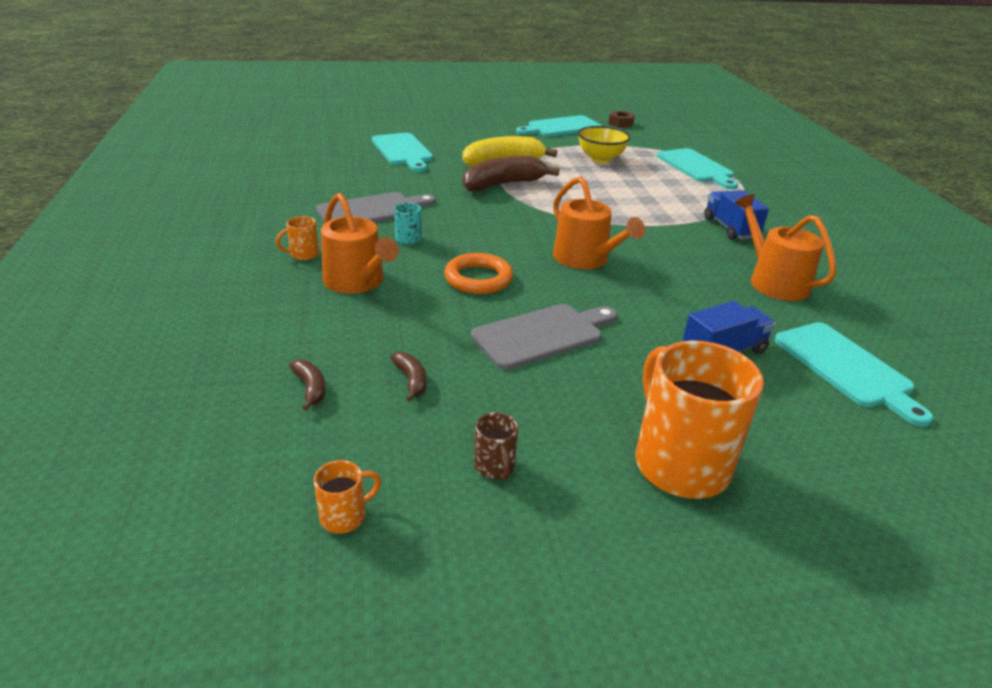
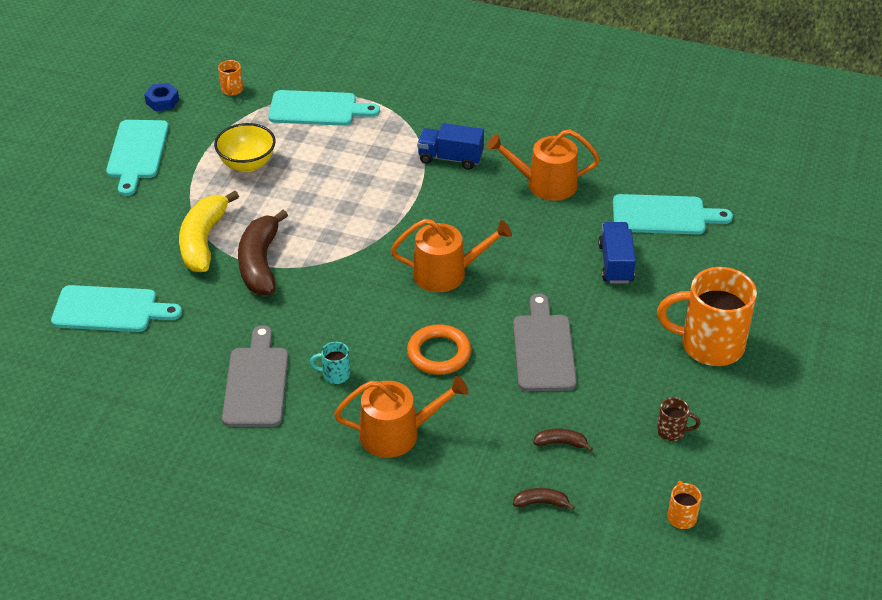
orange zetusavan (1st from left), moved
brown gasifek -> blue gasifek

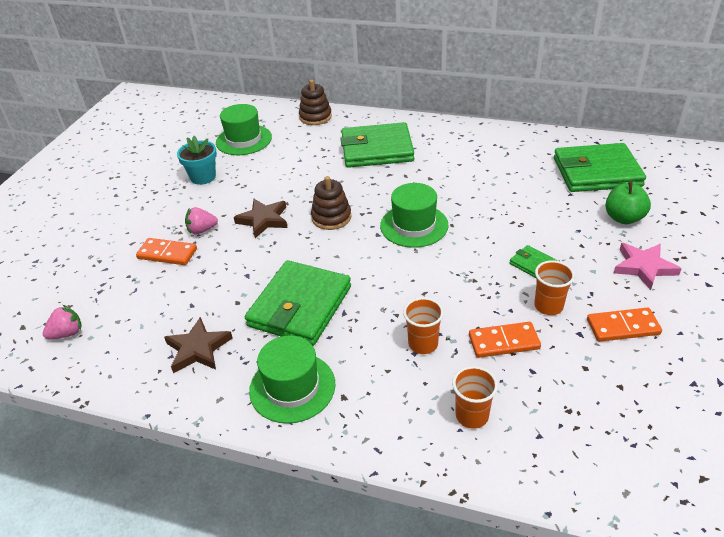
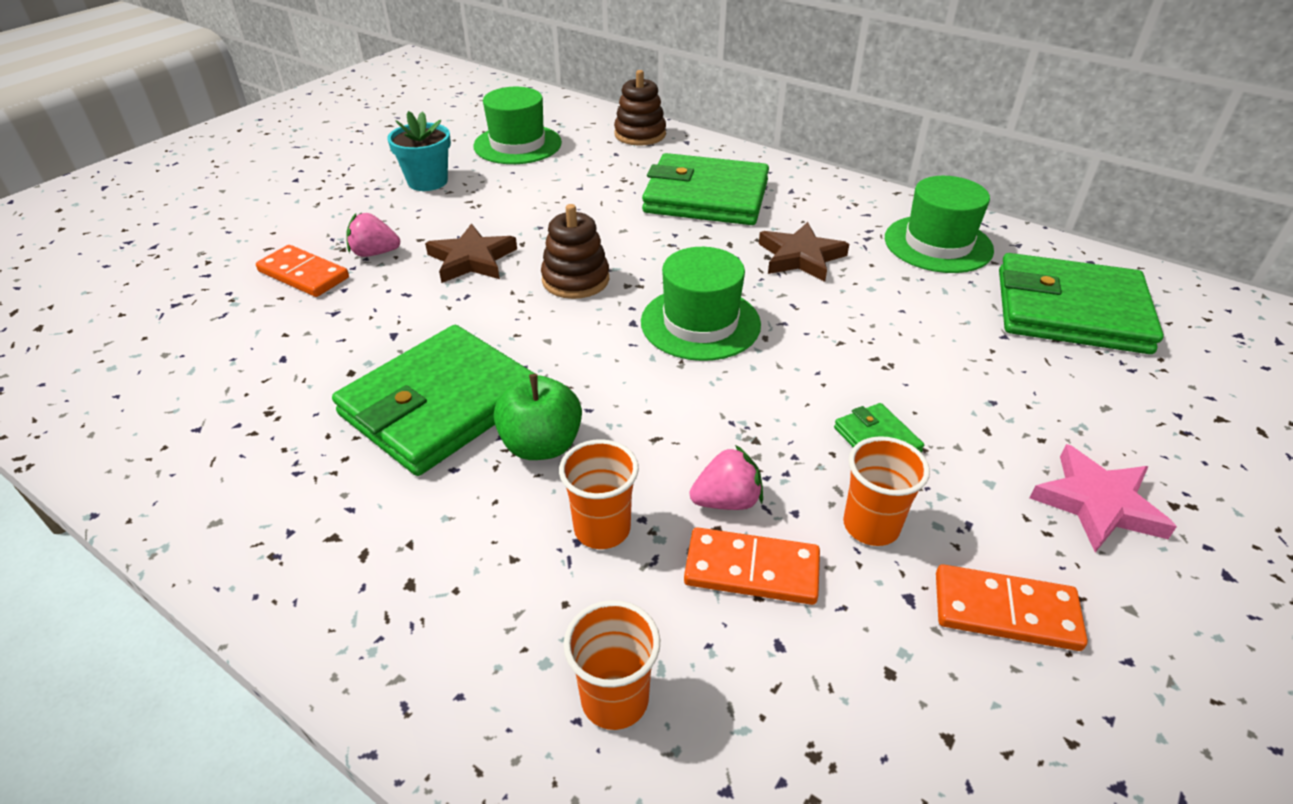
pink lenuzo (1st from left in the first image) -> pink lenuzo (2nd from left), moved
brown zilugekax (1st from left in the first image) -> brown zilugekax (2nd from left), moved
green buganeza (2nd from left in the first image) -> green buganeza (3rd from left), moved
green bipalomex, moved

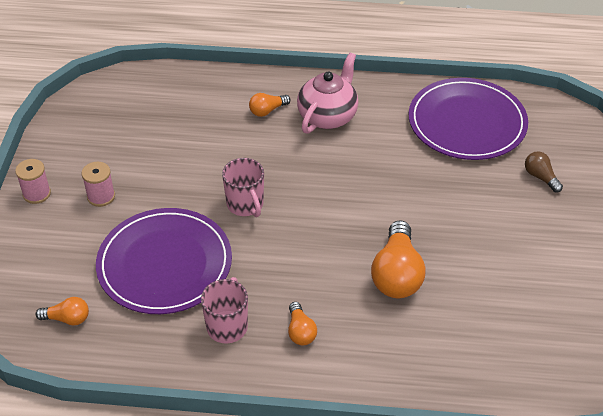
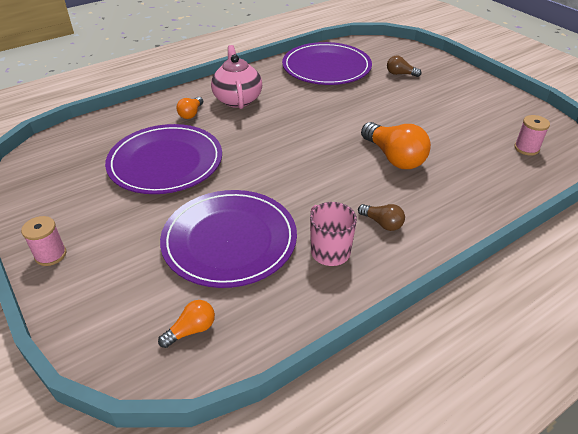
pink zetusavan (2nd from left) -> none
none -> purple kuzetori (1st from left)
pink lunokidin (2nd from left), moved
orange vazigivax (3rd from left) -> brown vazigivax (1st from left)

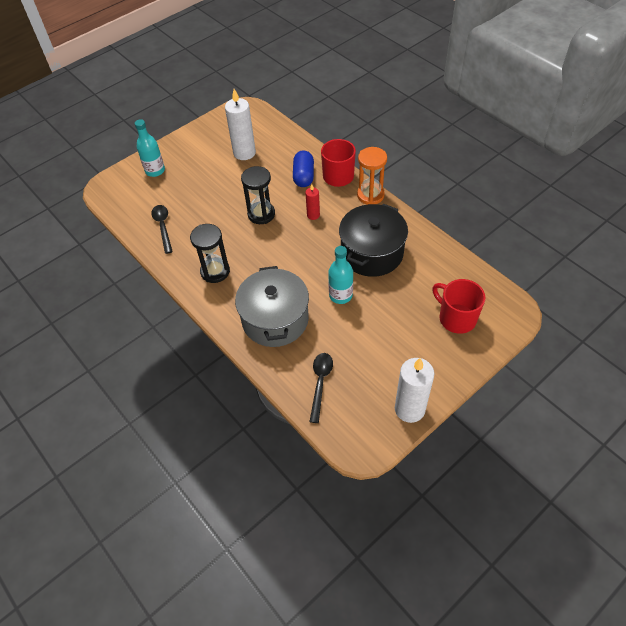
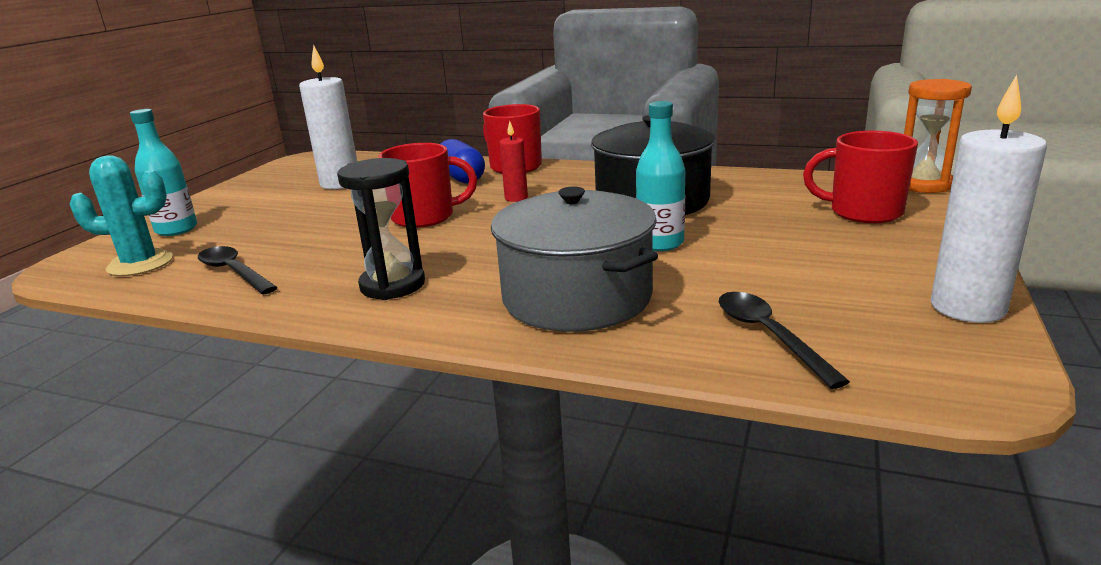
none -> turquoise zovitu
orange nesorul, moved
black nesorul (2nd from left) -> red zetusavan (1st from left)

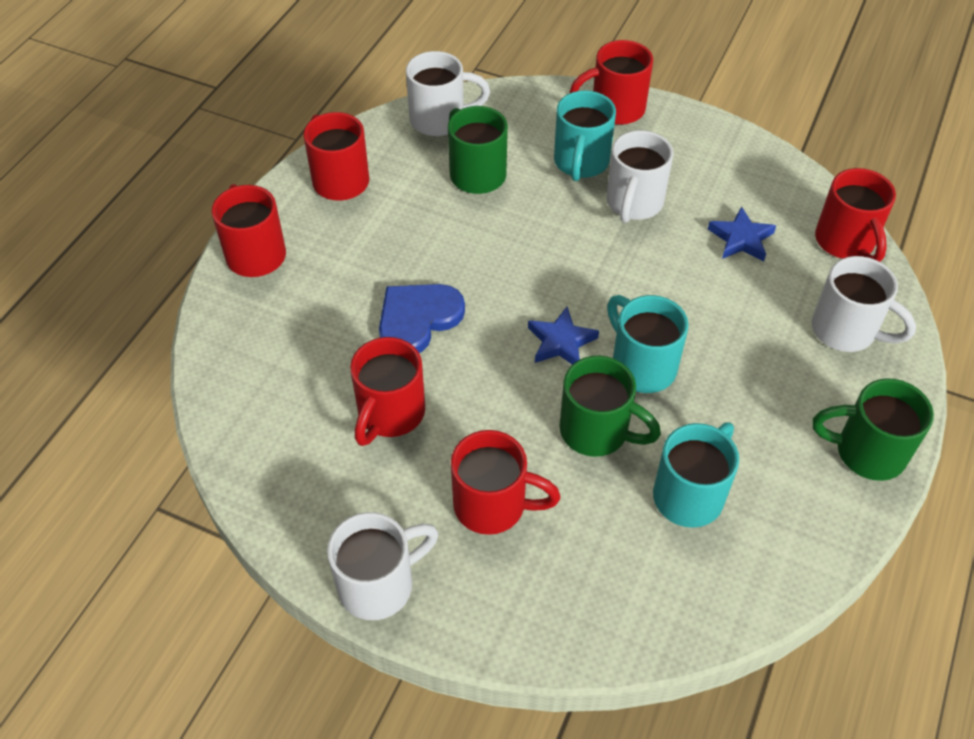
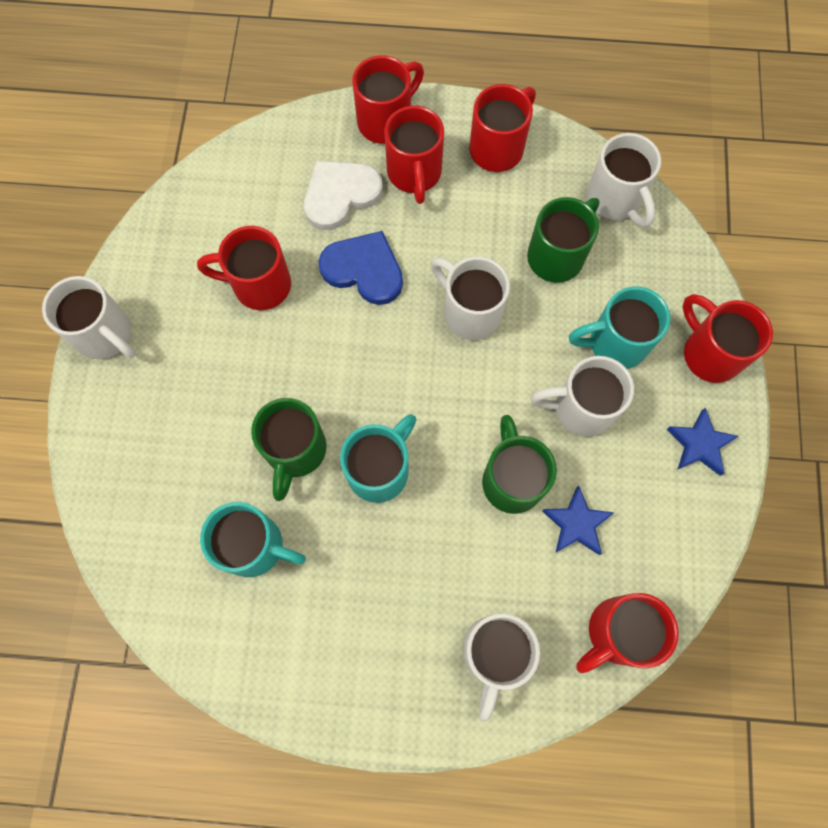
none -> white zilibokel
none -> white zetusavan (2nd from left)
red zetusavan (4th from left in the first image) -> red zetusavan (3rd from left), moved
blue zilugekax (1st from left in the first image) -> blue zilugekax (2nd from left), moved
green zetusavan (3rd from left in the first image) -> green zetusavan (2nd from left), moved

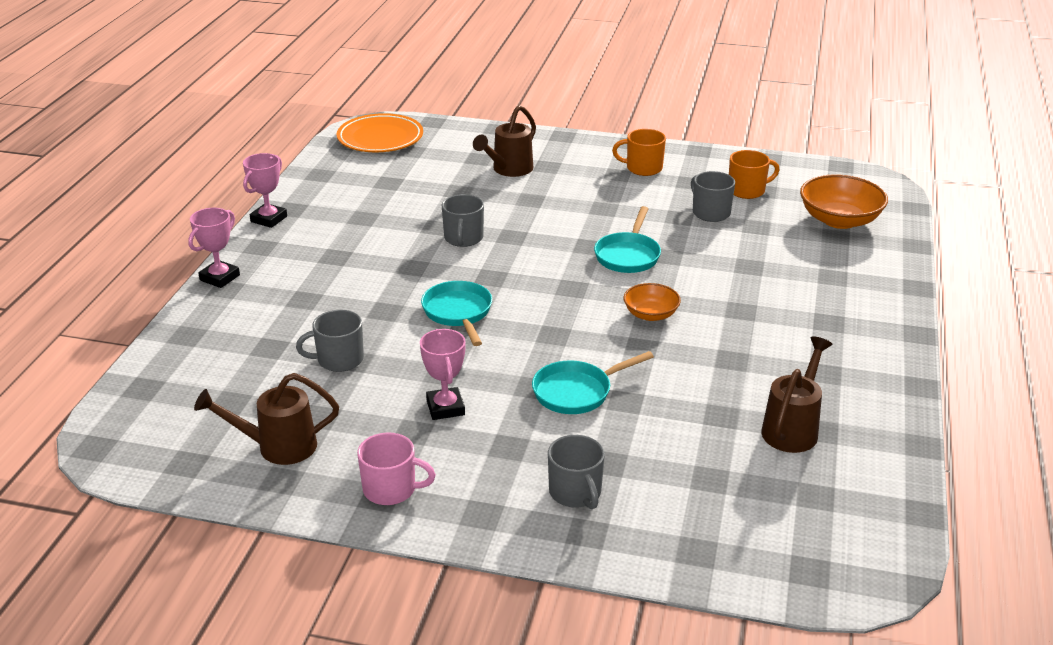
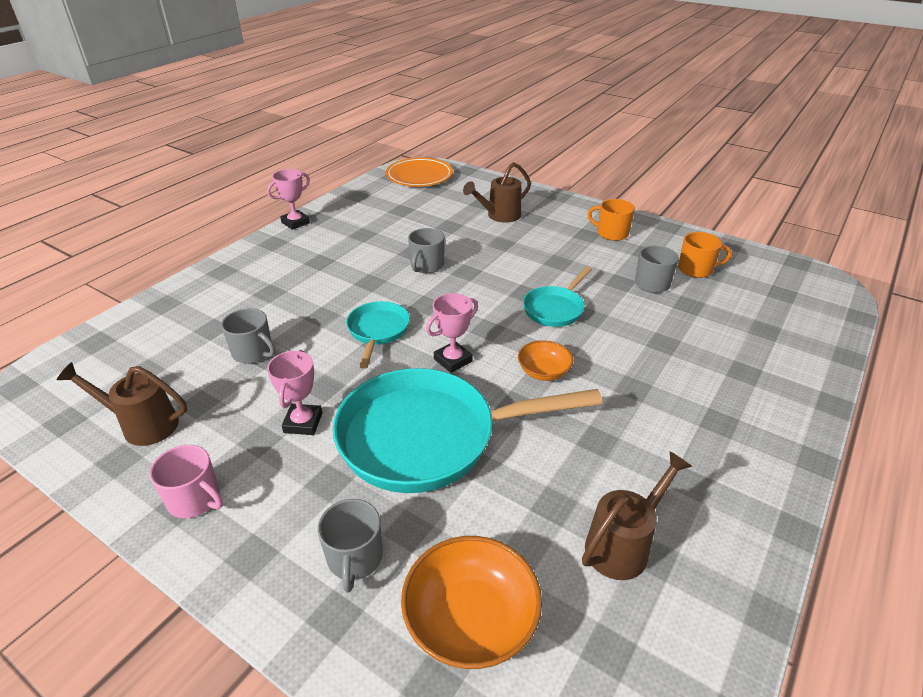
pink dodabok (1st from left in the first image) -> pink dodabok (3rd from left), moved
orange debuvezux (2nd from left in the first image) -> orange debuvezux (1st from left), moved
grey zetusavan (1st from left), 150 degrees counterclockwise
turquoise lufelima (2nd from left), x2.02

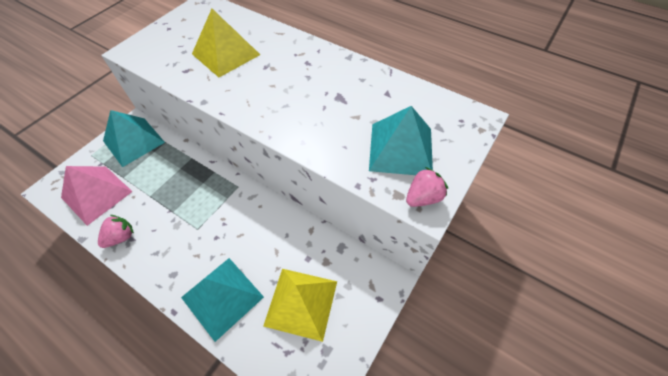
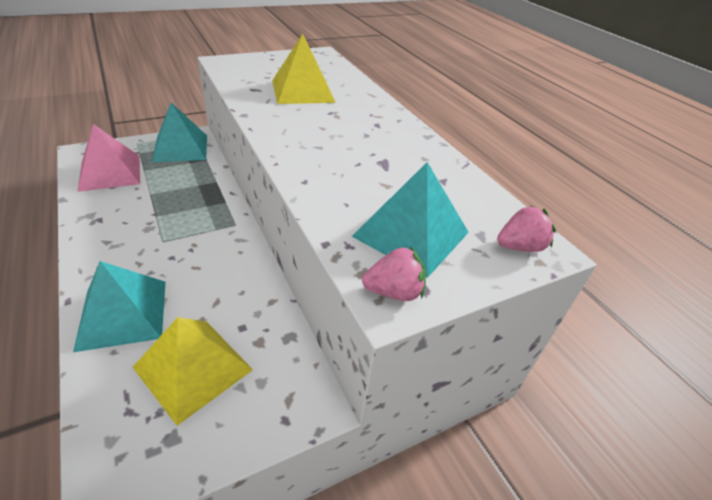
pink lenuzo (1st from left in the first image) -> pink lenuzo (2nd from left), moved

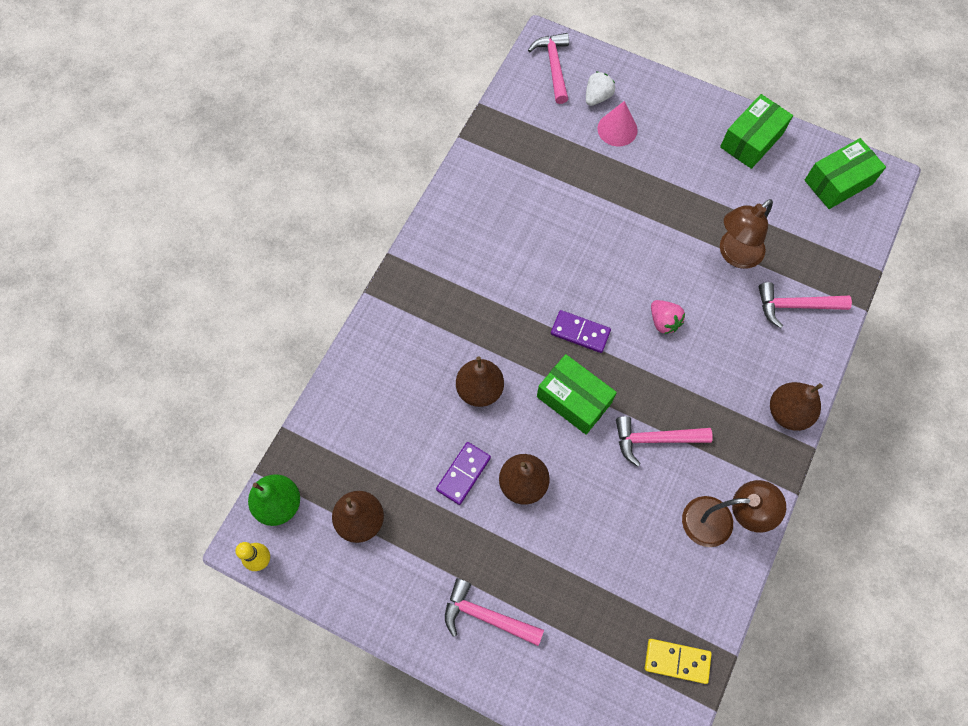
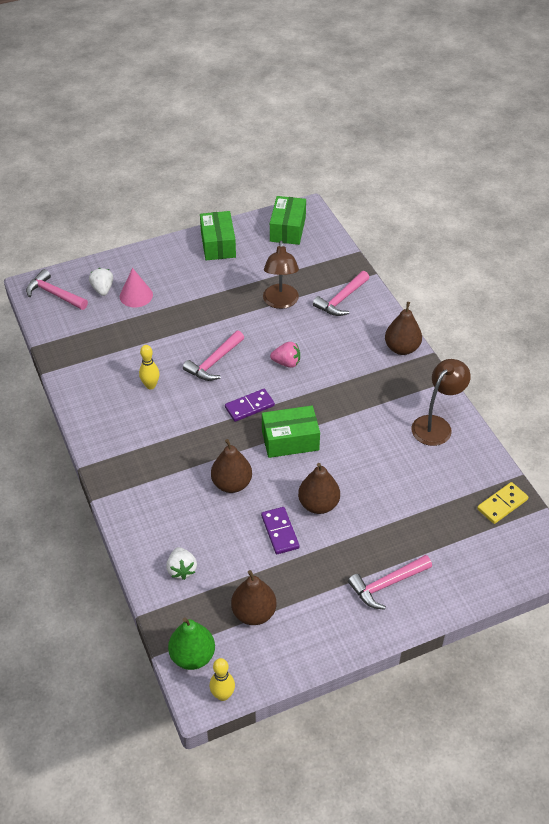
none -> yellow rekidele (1st from left)
none -> white lenuzo (2nd from left)
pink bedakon (3rd from left in the first image) -> pink bedakon (2nd from left), moved

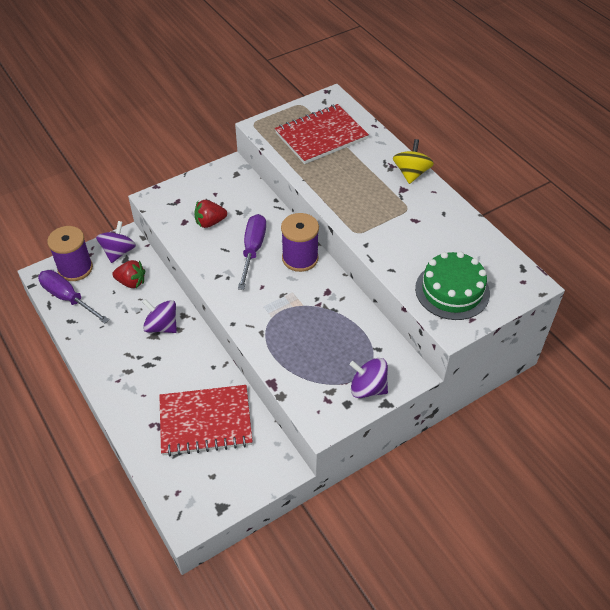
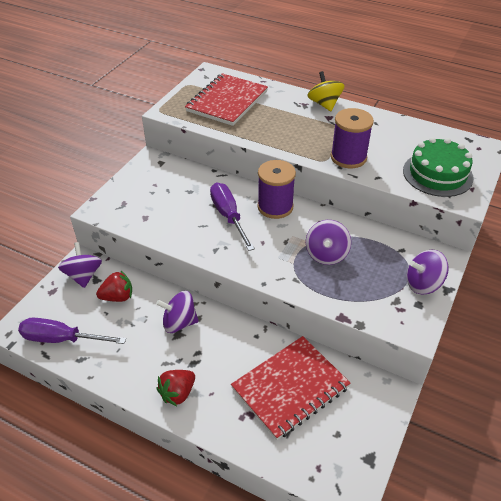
none -> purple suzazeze (3rd from left)
purple lunokidin (1st from left in the first image) -> purple lunokidin (2nd from left), moved
red lenuzo (2nd from left), moved

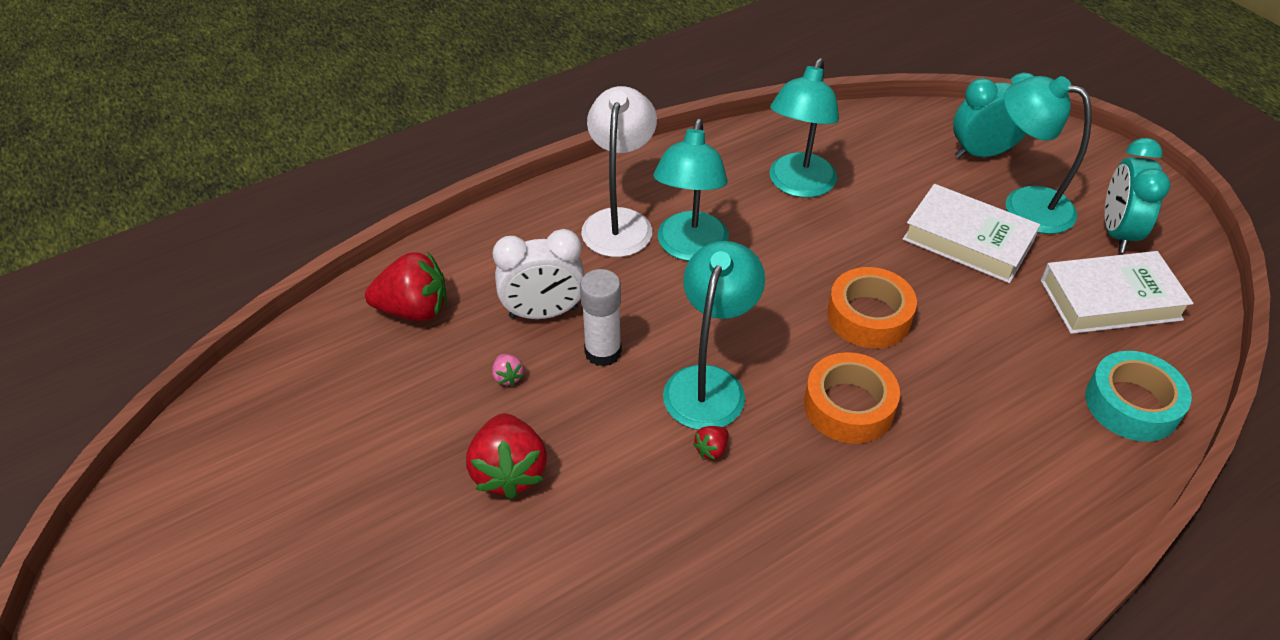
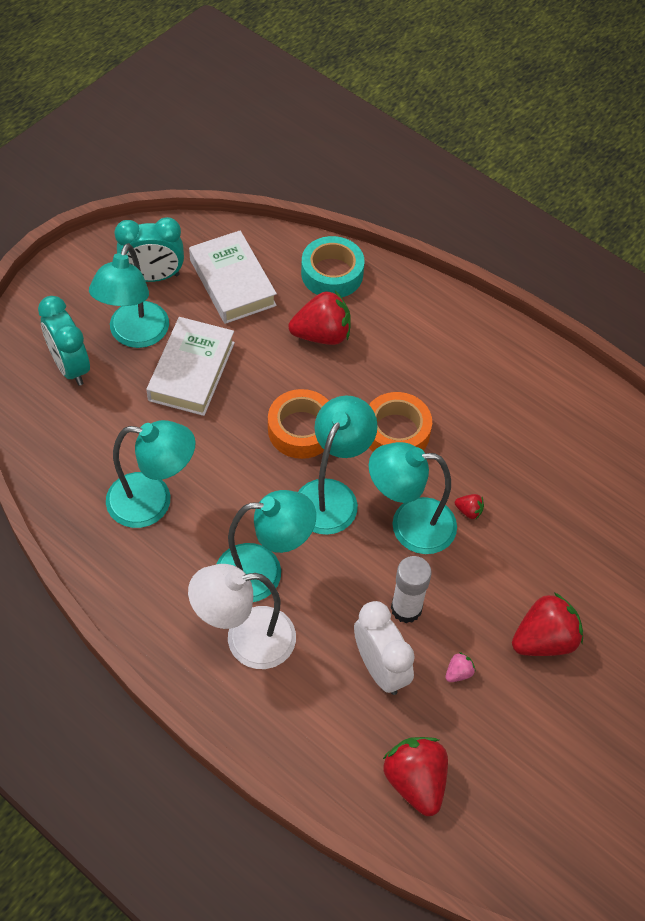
none -> red lenuzo (1st from left)
none -> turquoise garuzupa (4th from left)

